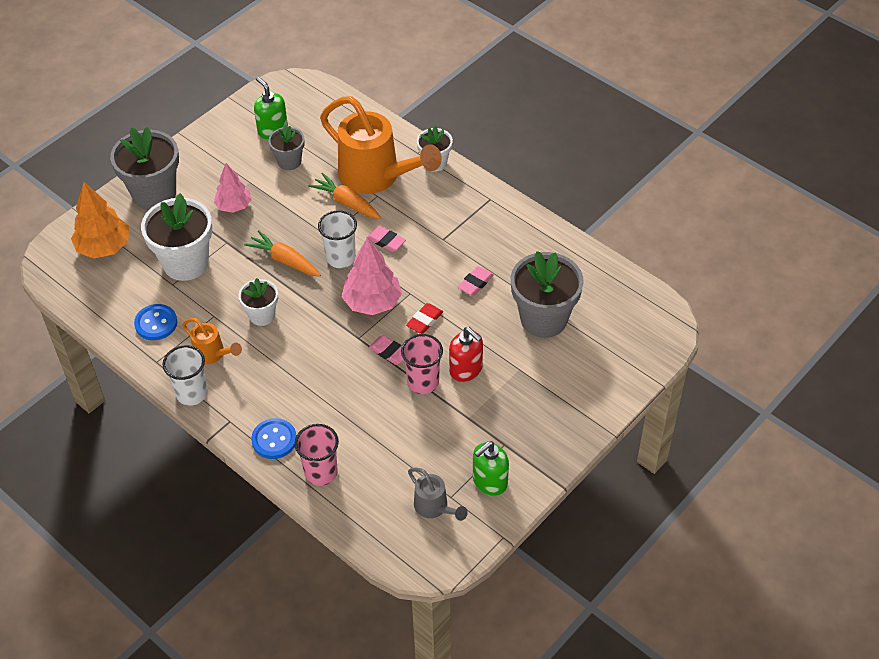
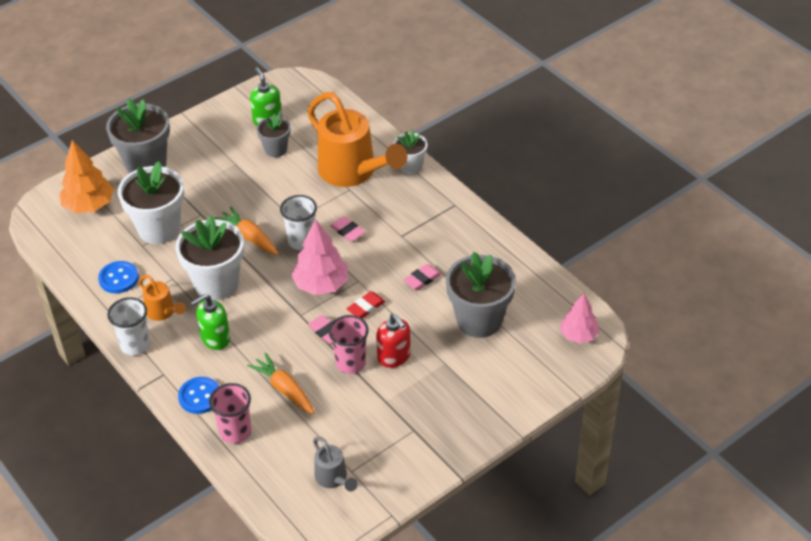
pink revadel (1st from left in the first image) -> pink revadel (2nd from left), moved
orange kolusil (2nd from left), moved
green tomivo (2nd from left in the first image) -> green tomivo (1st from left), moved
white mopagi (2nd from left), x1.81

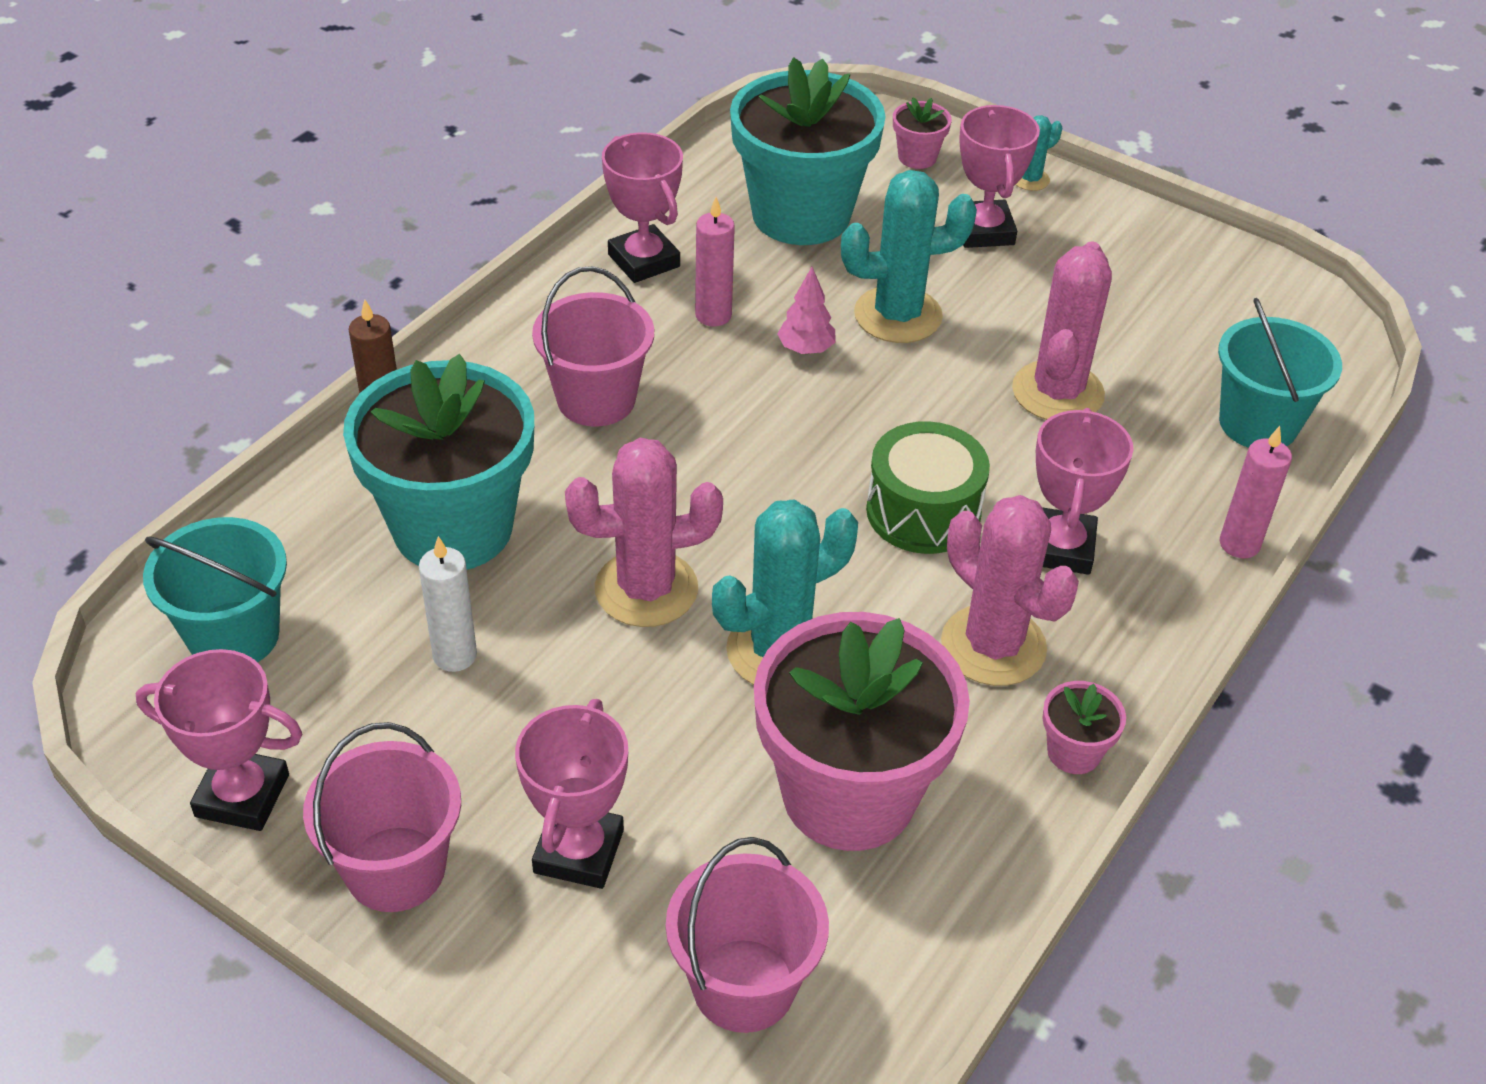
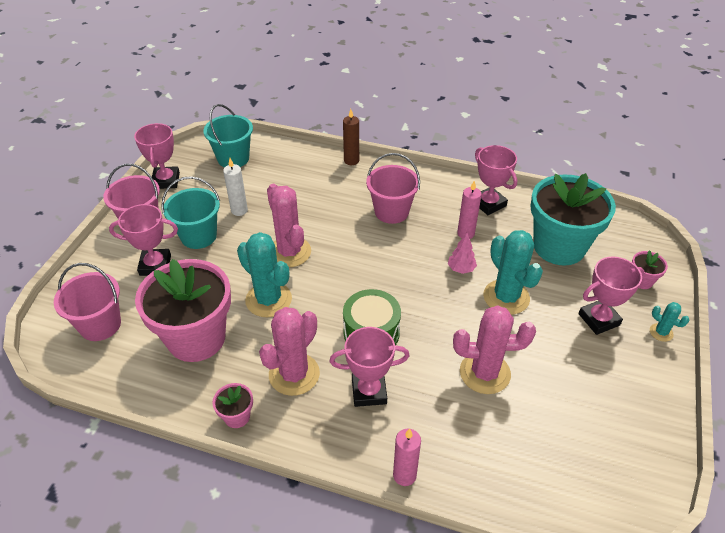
turquoise mopagi (1st from left) -> none
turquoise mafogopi (2nd from left in the first image) -> turquoise mafogopi (1st from left), moved
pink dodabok (3rd from left in the first image) -> pink dodabok (4th from left), 75 degrees counterclockwise

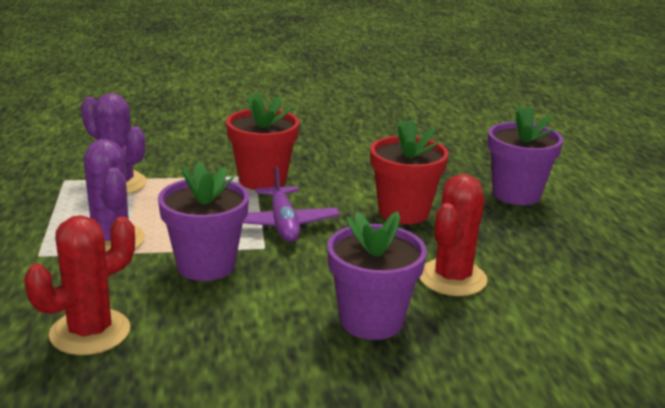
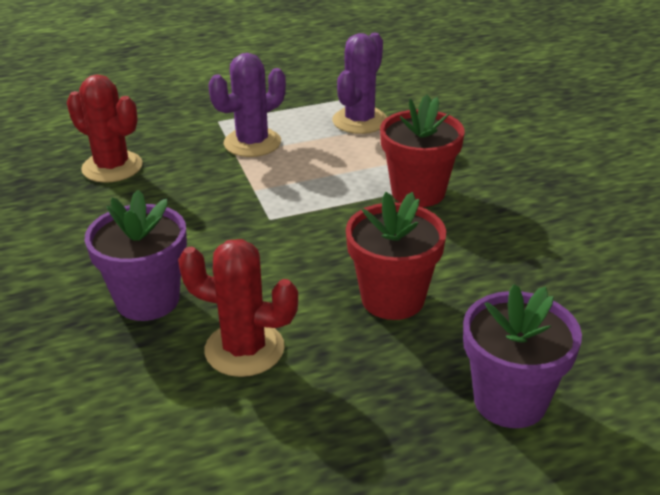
purple mopagi (1st from left) -> none
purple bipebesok -> none

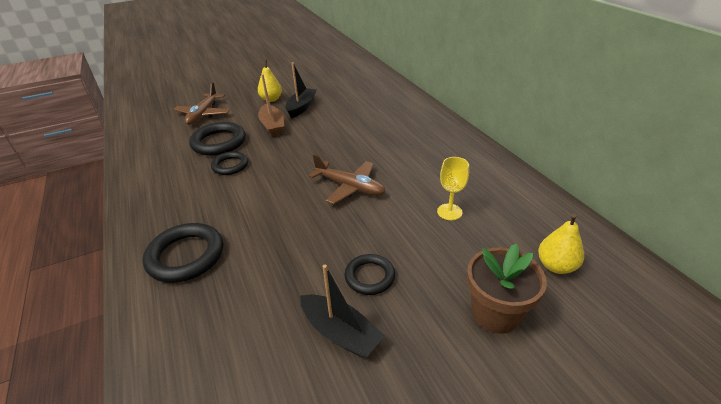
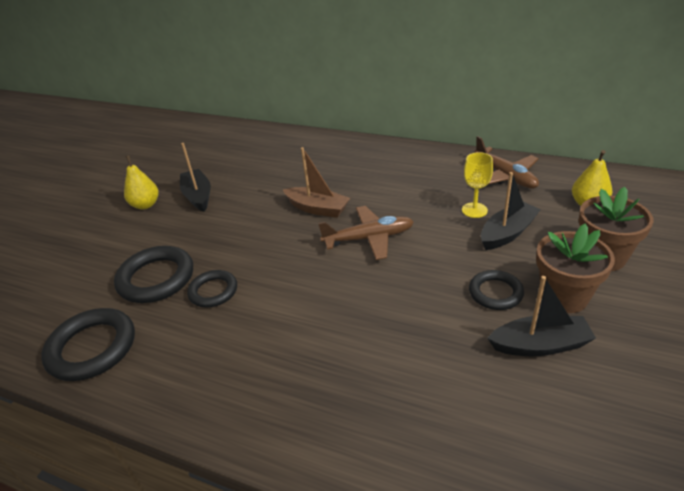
none -> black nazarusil (2nd from left)
none -> brown mopagi (1st from left)
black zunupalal (1st from left), moved
brown bipebesok (1st from left in the first image) -> brown bipebesok (2nd from left), moved
brown nazarusil, moved

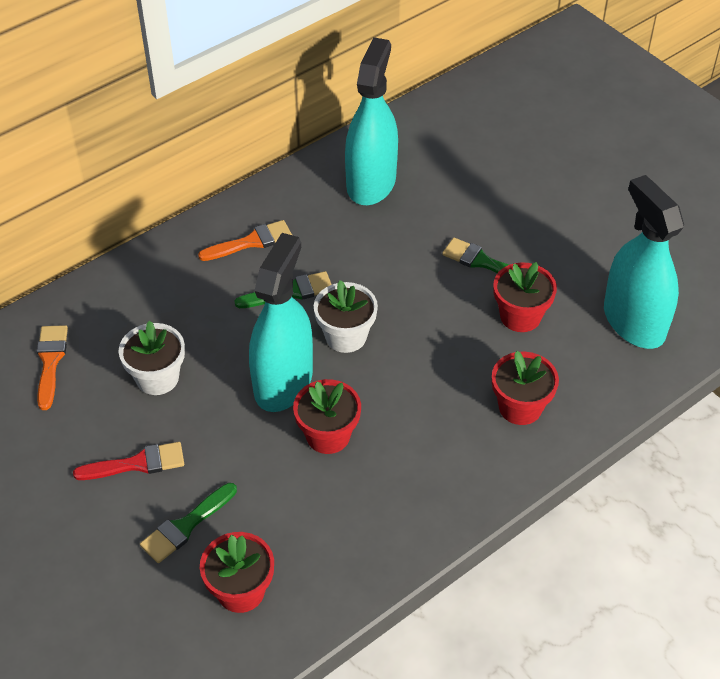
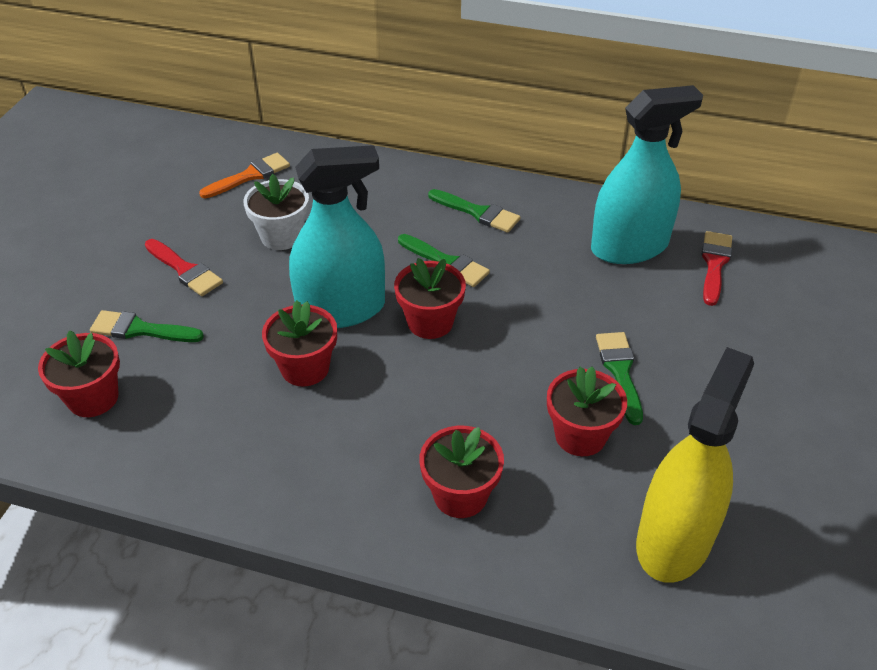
none -> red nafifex (2nd from left)
orange nafifex (2nd from left) -> green nafifex (3rd from left)
white mopagi (2nd from left) -> red mopagi (3rd from left)
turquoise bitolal (3rd from left) -> yellow bitolal

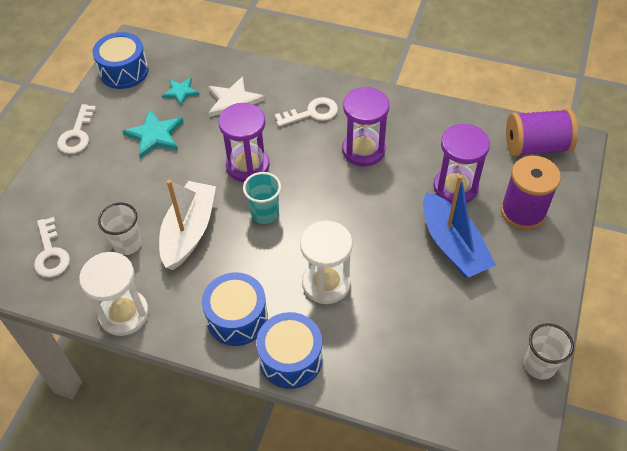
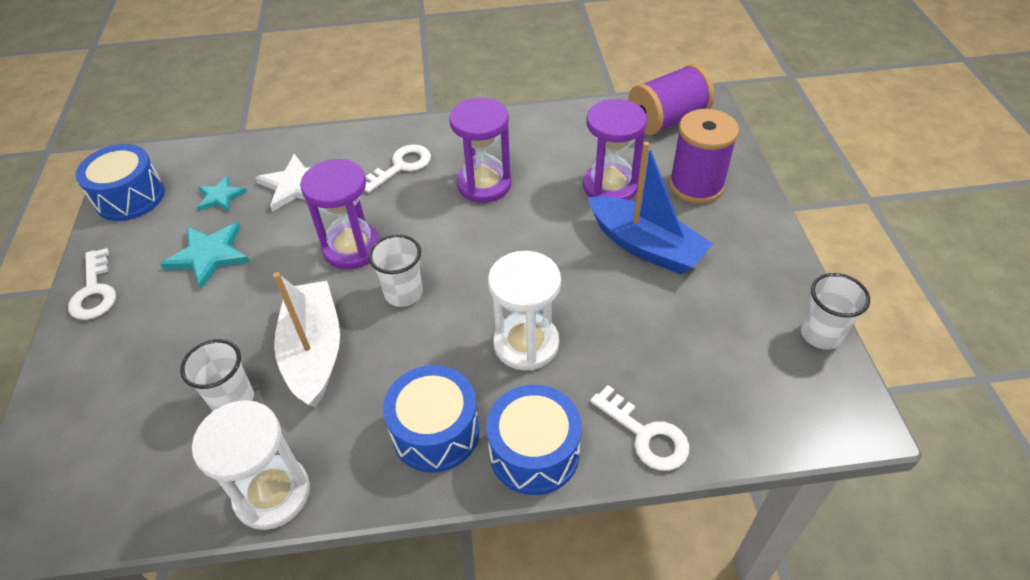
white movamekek (1st from left in the first image) -> white movamekek (3rd from left), moved
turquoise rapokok -> white rapokok (2nd from left)

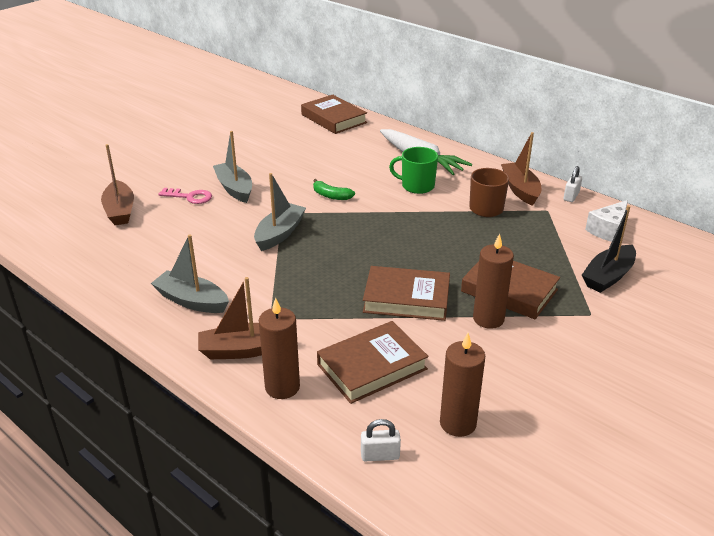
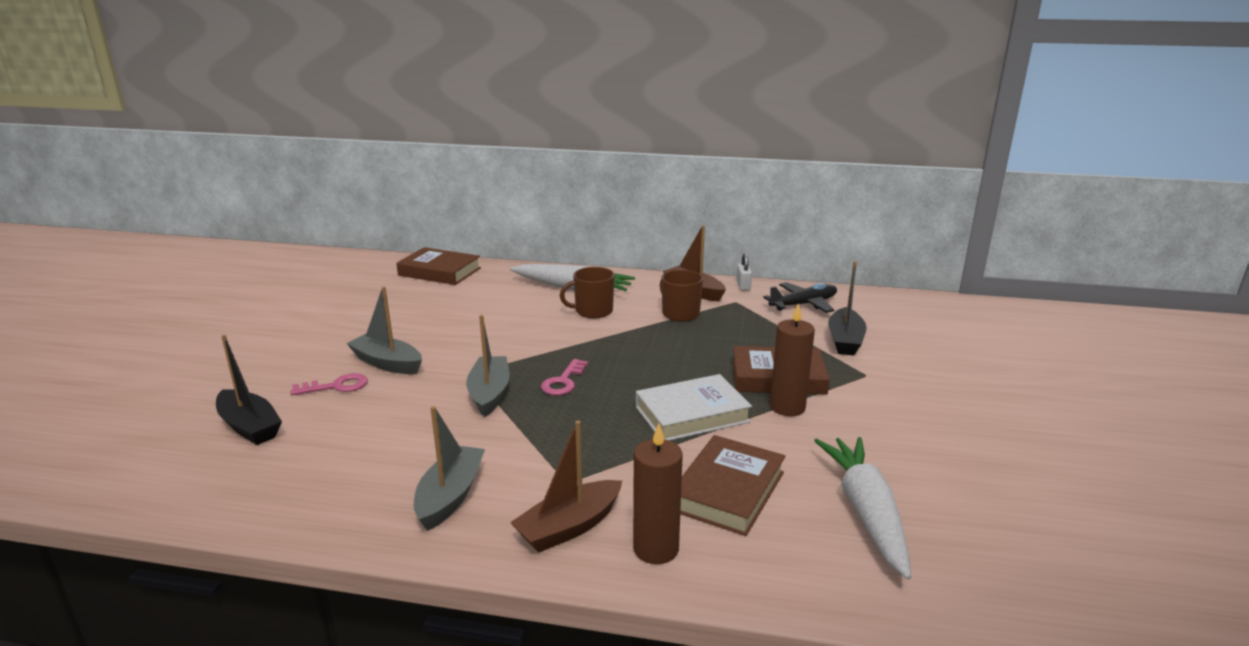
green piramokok -> none
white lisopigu (1st from left) -> none
none -> pink movamekek (2nd from left)
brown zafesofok (2nd from left) -> white kolusil (2nd from left)
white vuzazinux -> black bipebesok
brown nazarusil (1st from left) -> black nazarusil (1st from left)
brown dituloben (3rd from left) -> white dituloben
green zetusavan -> brown zetusavan (1st from left)
grey nazarusil (1st from left in the first image) -> grey nazarusil (2nd from left), 105 degrees clockwise

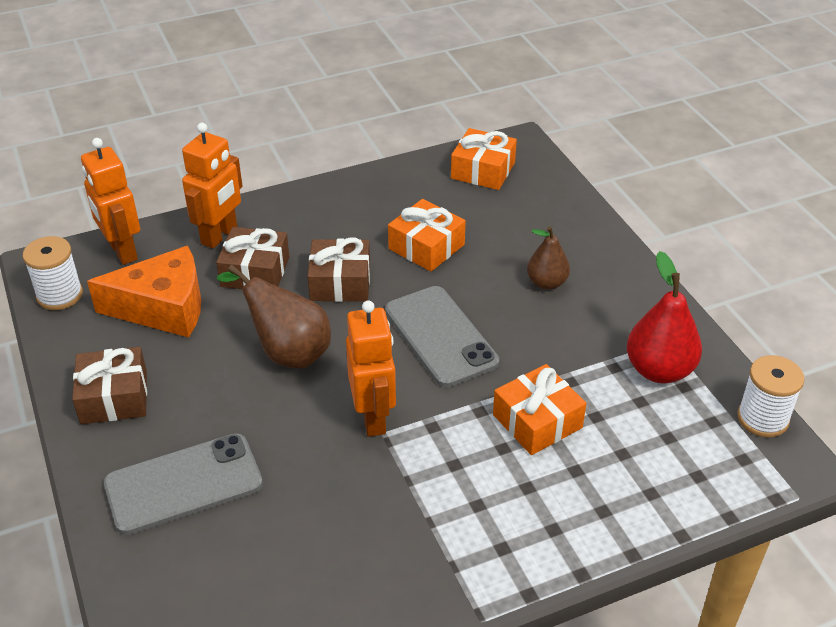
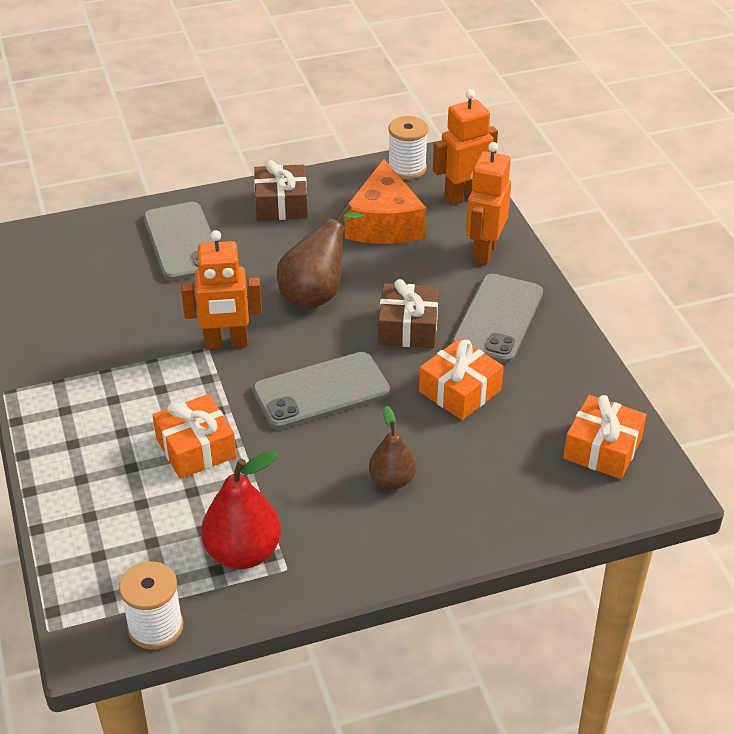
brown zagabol (2nd from left) -> none
none -> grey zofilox (3rd from left)
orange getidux (2nd from left in the first image) -> orange getidux (3rd from left), 75 degrees clockwise

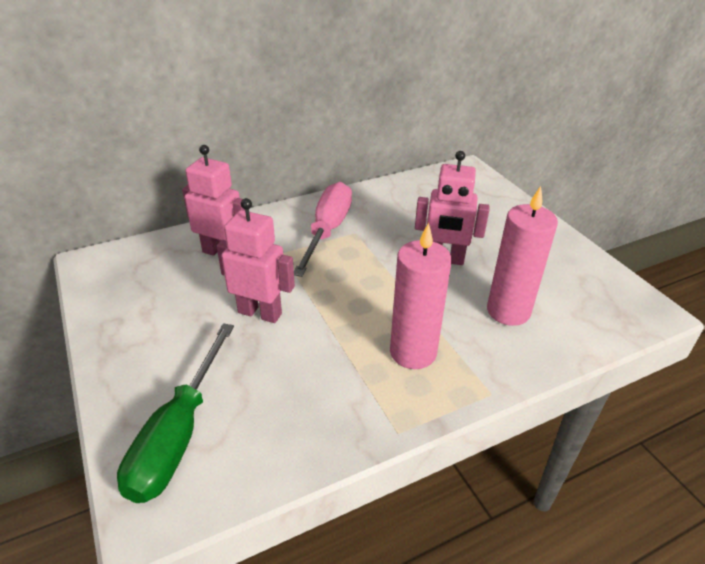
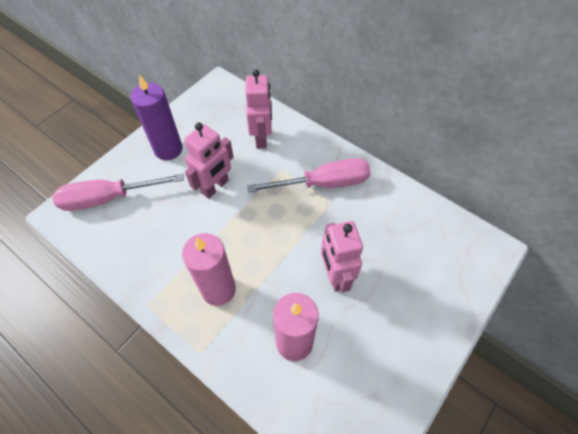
none -> purple zafesofok
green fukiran -> pink fukiran (1st from left)
pink getidux (2nd from left in the first image) -> pink getidux (1st from left), 45 degrees clockwise

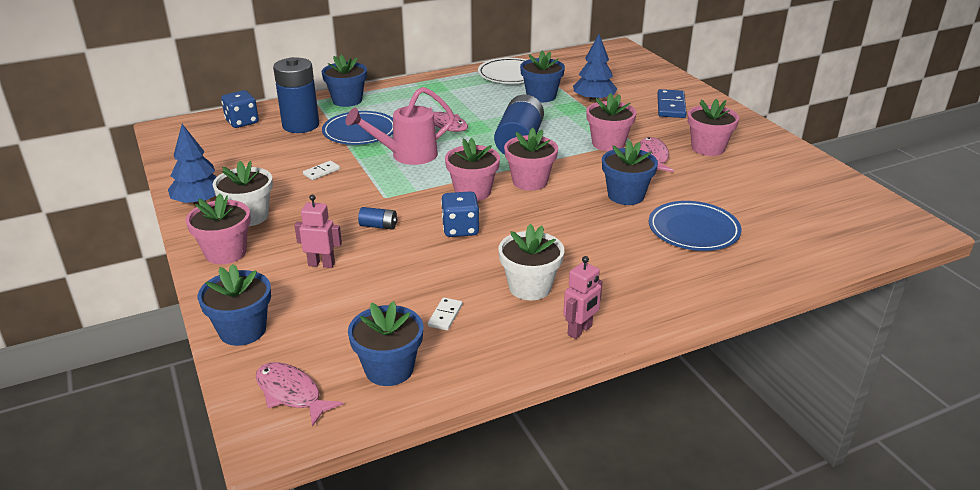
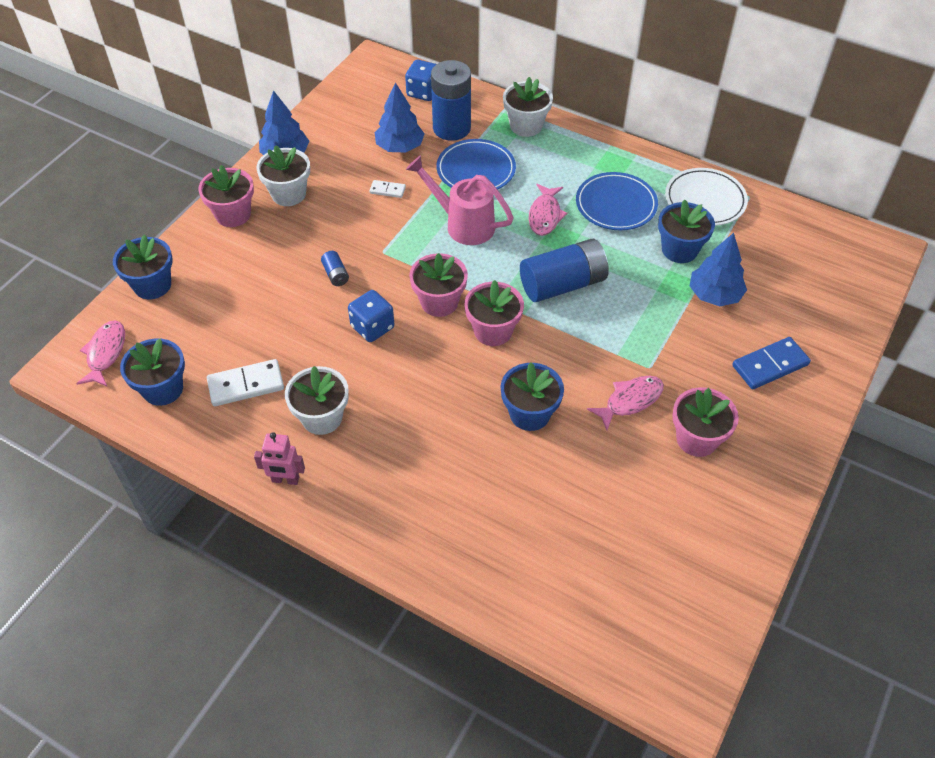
pink getidux (1st from left) -> none
pink mopagi (4th from left) -> none
none -> blue revadel (2nd from left)
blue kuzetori (2nd from left), moved
blue mopagi (2nd from left) -> white mopagi (3rd from left)
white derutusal (2nd from left in the first image) -> white derutusal (1st from left), x1.83

